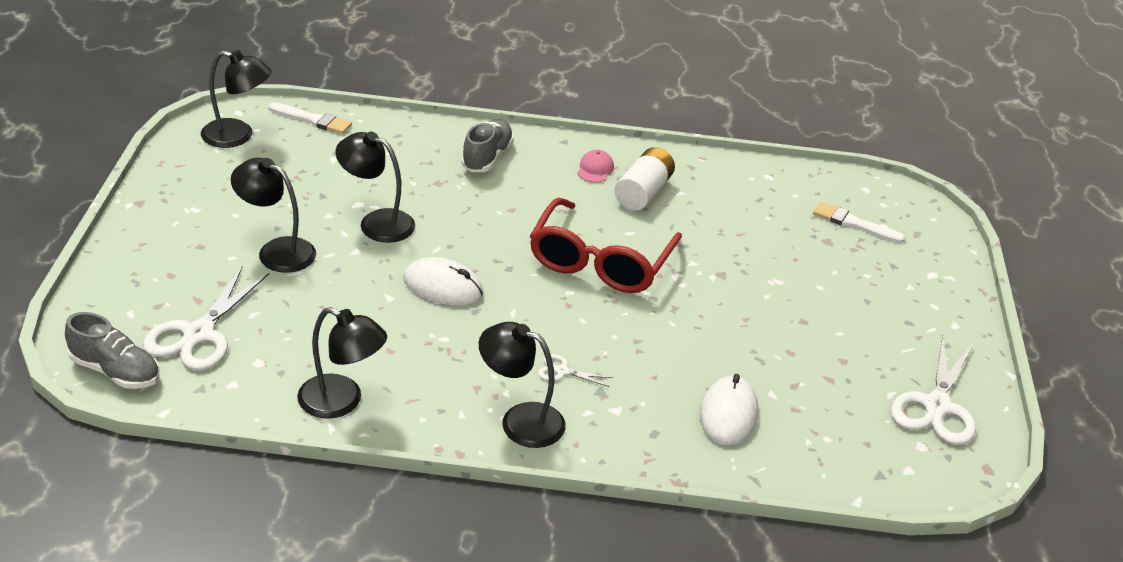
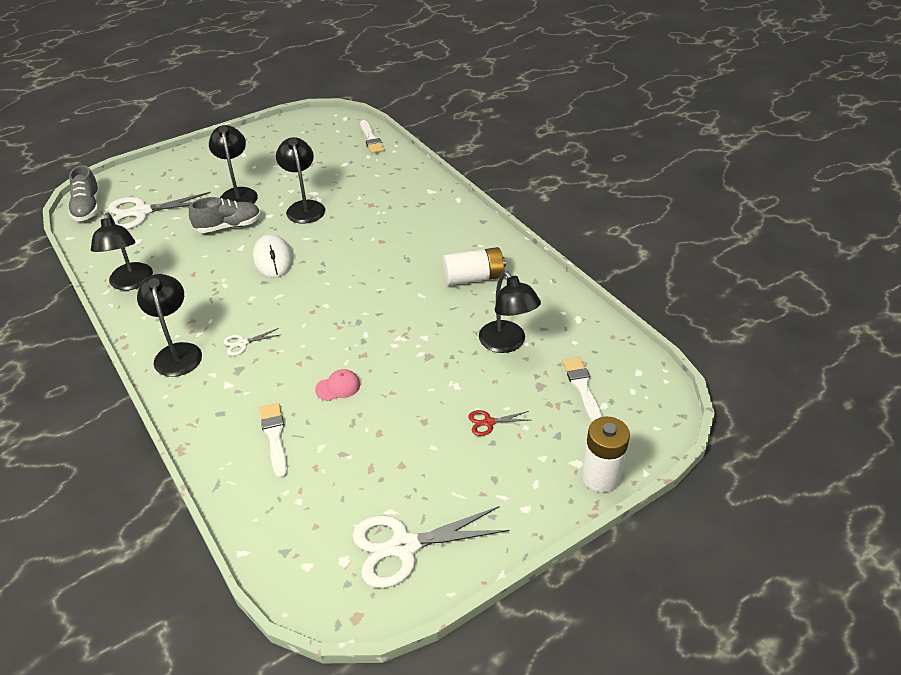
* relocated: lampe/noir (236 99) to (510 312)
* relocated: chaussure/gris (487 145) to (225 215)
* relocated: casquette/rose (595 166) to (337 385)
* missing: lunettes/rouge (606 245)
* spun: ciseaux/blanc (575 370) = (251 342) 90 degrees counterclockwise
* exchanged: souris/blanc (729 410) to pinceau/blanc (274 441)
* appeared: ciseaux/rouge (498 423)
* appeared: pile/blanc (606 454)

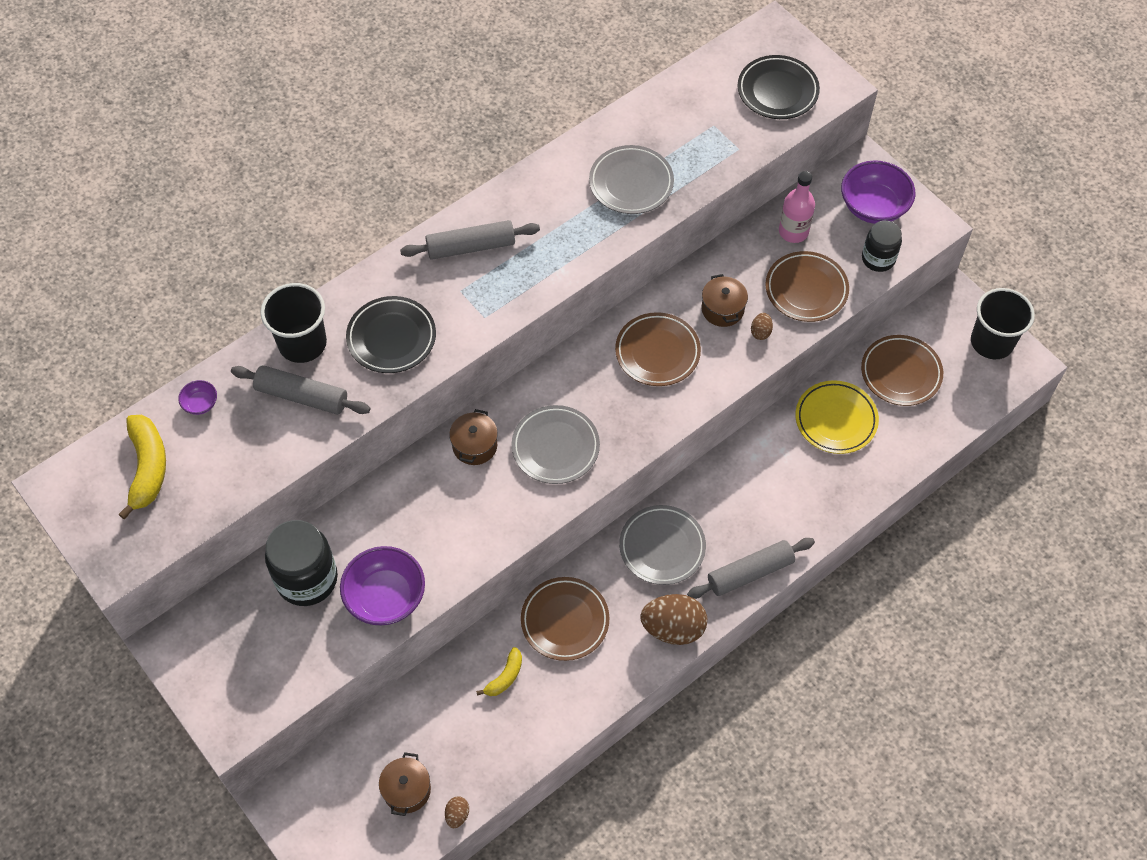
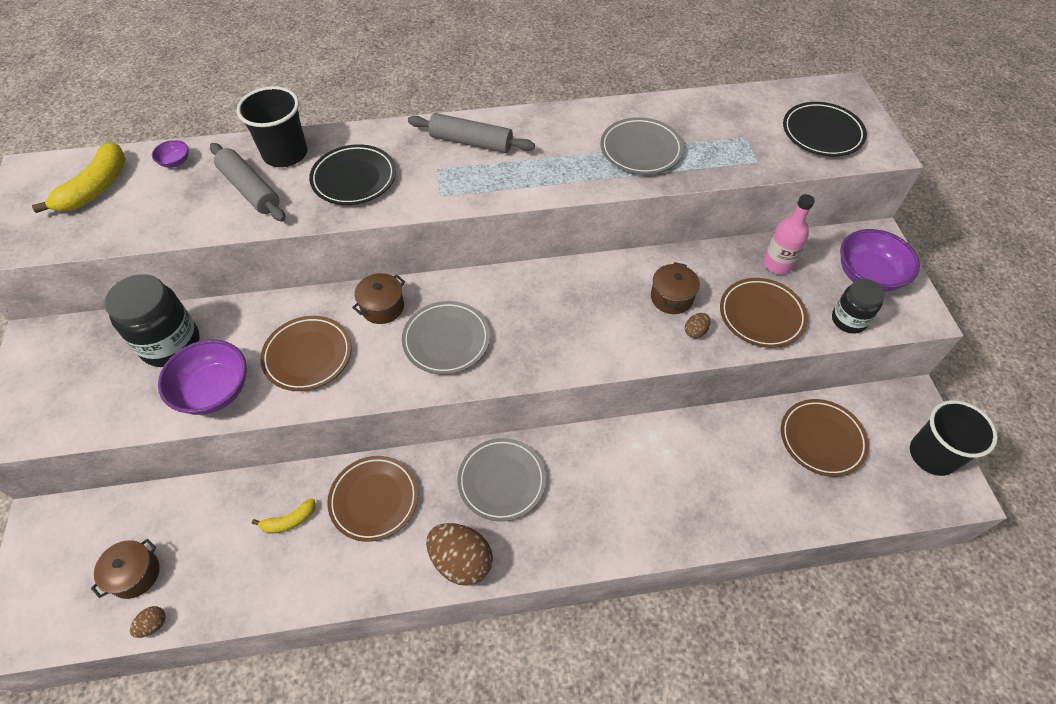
* relocated: assiette/marron (658 349) to (305 353)
* missing: assiette/jaune (837 417)
* missing: rouleau à pâtisserie/gris (751 568)

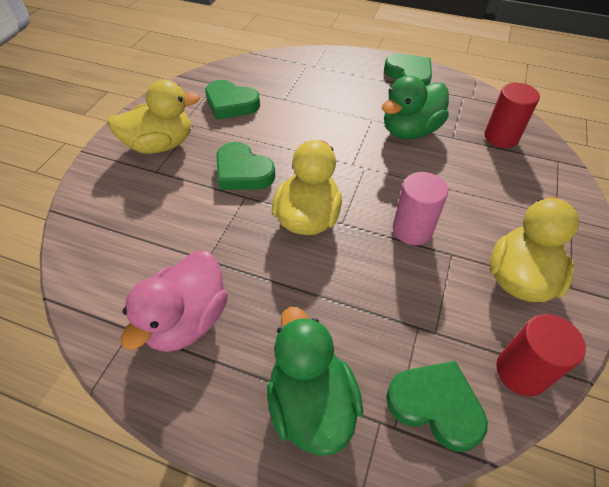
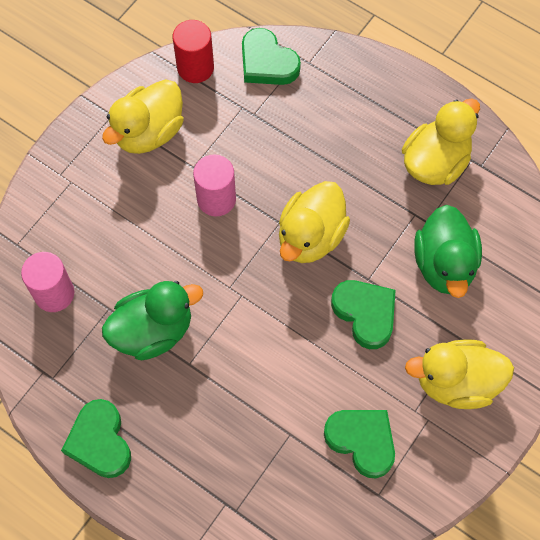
* colour: cylindre/rouge (512 115) to cylindre/rose (47 282)
* colour: canard/rose (174 301) to canard/jaune (441 141)
* relocated: canard/vert (315 381) to (448 251)

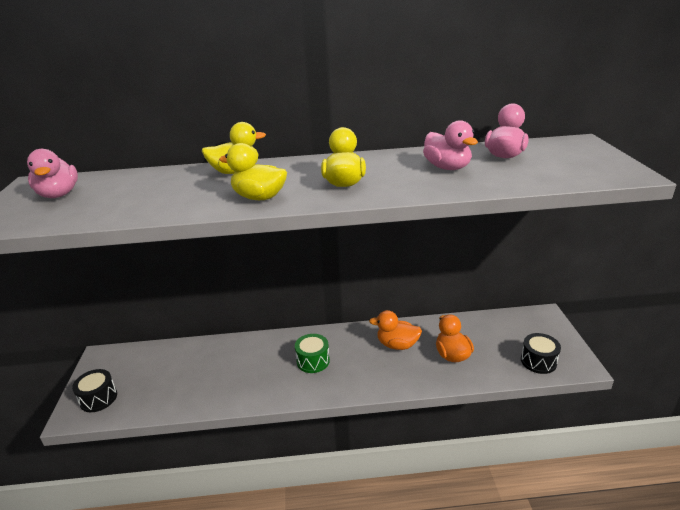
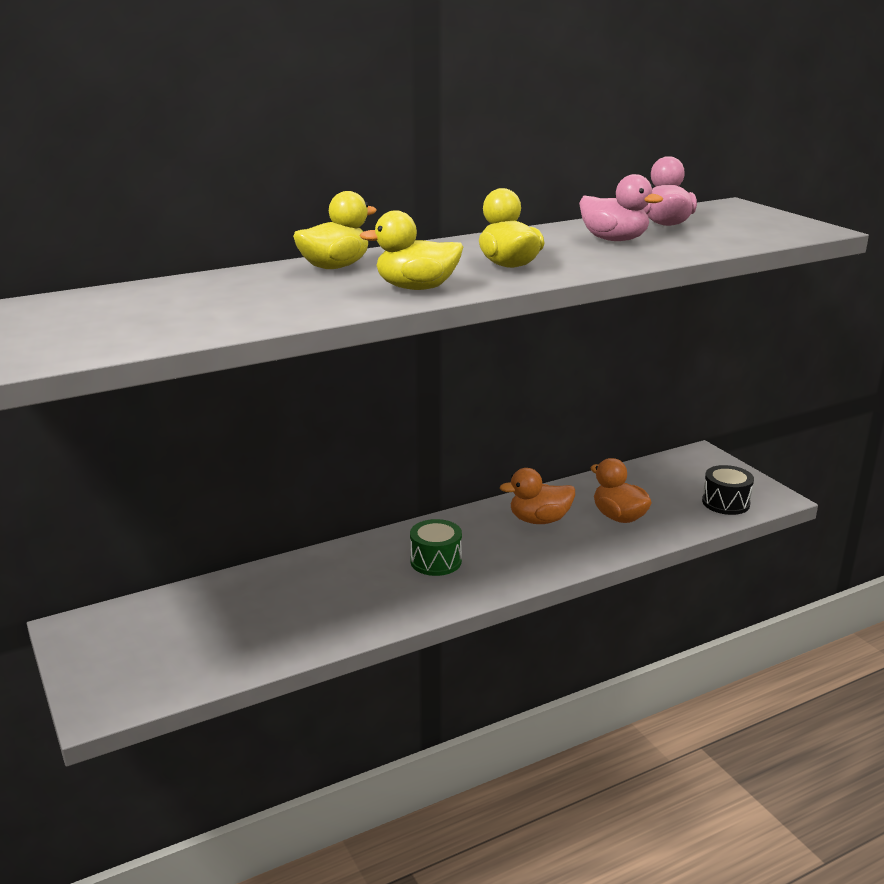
* missing: canard/rose (52 173)
* missing: tambour/noir (94 390)

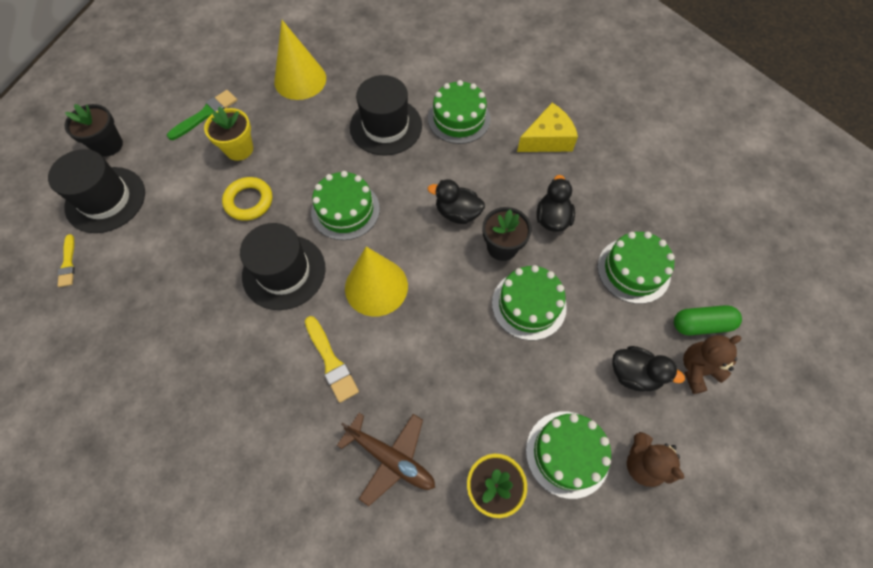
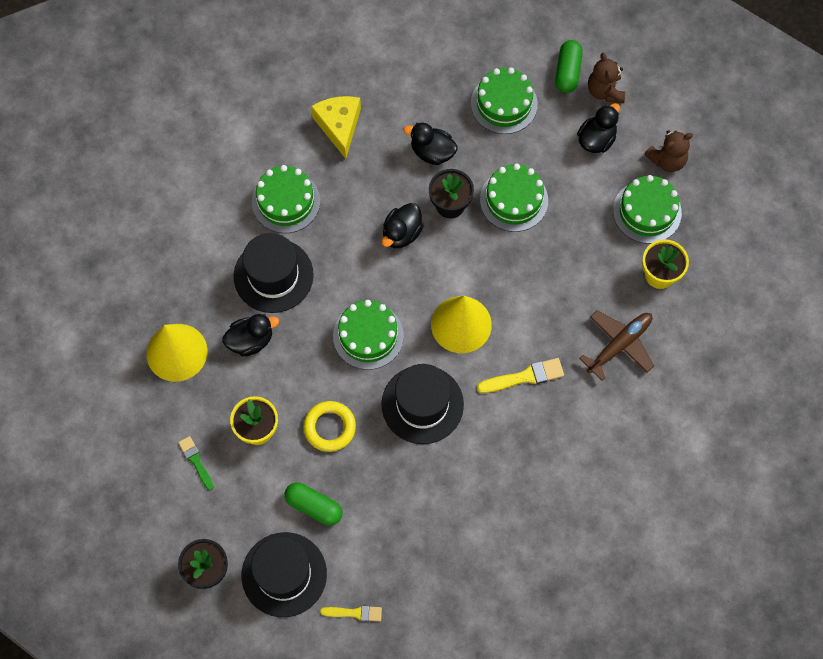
* size: pinceau/vert (202 115) = (196 463) x0.66
* appeared: canard/noir (250 335)
* appeared: gélule/vert (313 504)

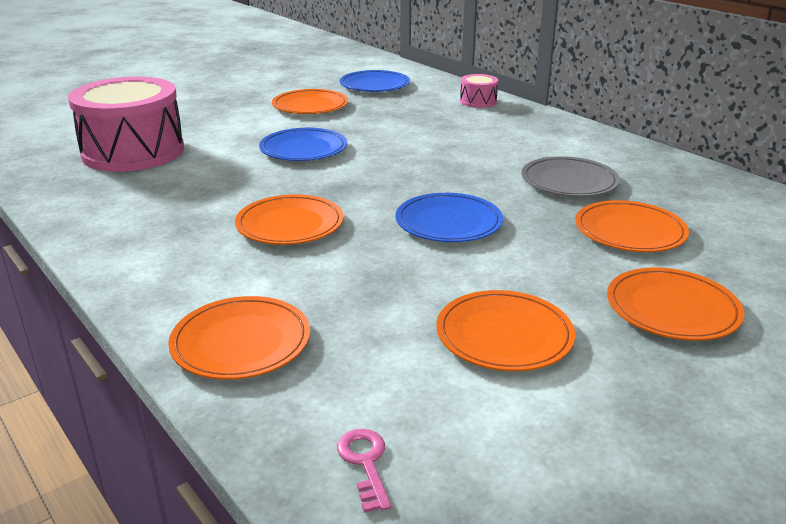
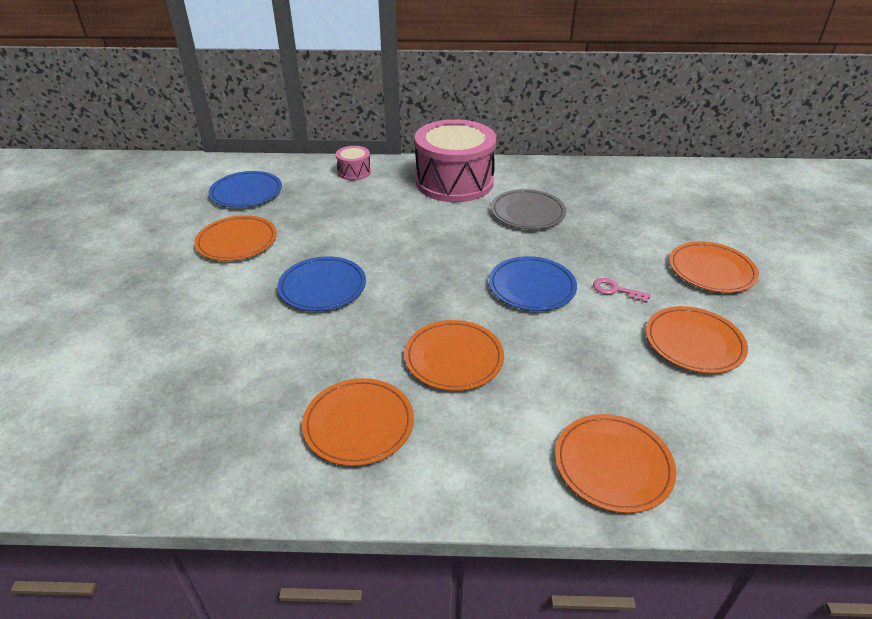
* relocated: tambour/rose (126 124) to (456 160)
* relocated: assiette/orange (632 226) to (358 422)
* relocated: clé/rose (364 471) to (622 290)

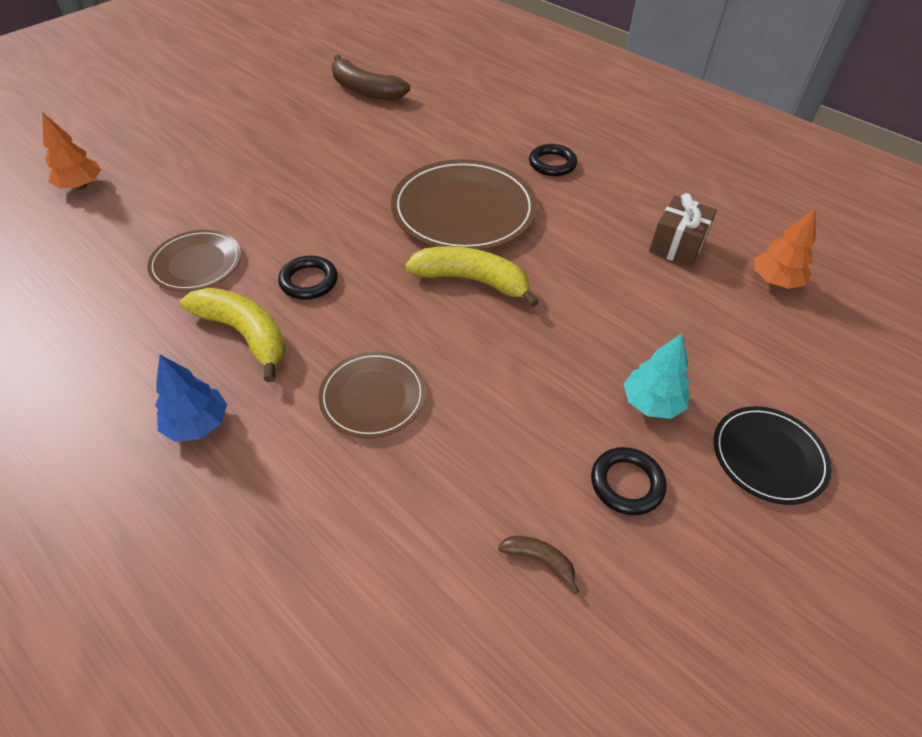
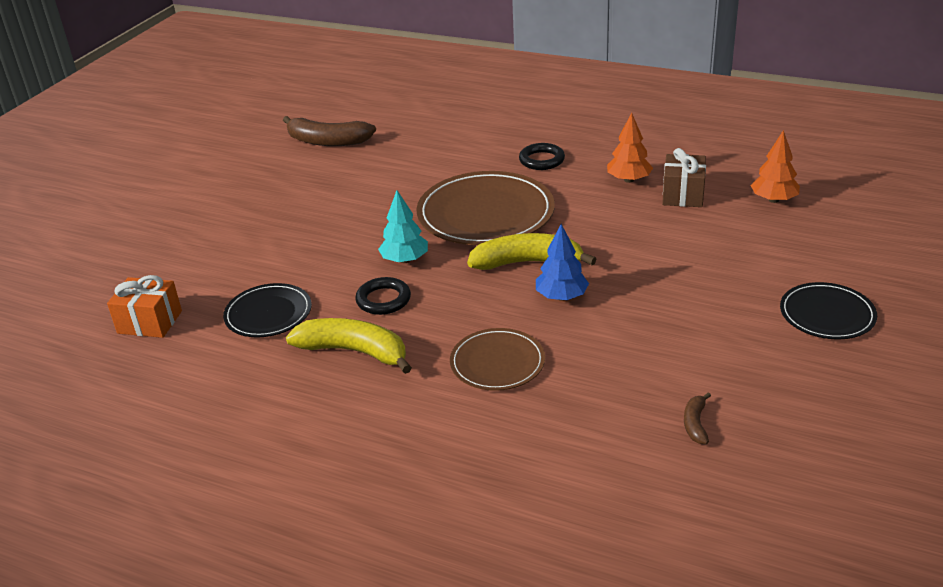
* relocated: arbre/orange (71 150) to (630 148)
* colour: assiette/marron (194 260) to assiette/noir (267 310)
* relocated: arbre/turquoise (657 376) to (403 226)
* relocated: arbre/bleu (191 398) to (562 262)
* missing: anneau/noir (628 481)
* spun: banane/marron (538 565) = (697 418) 90 degrees counterclockwise
* appeared: cadeau/orange (144 306)

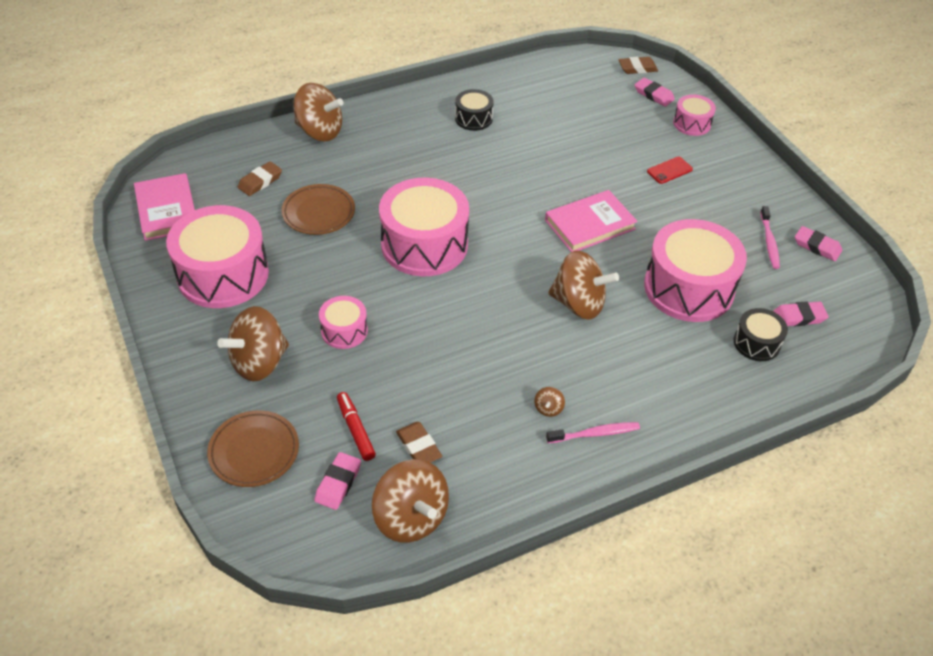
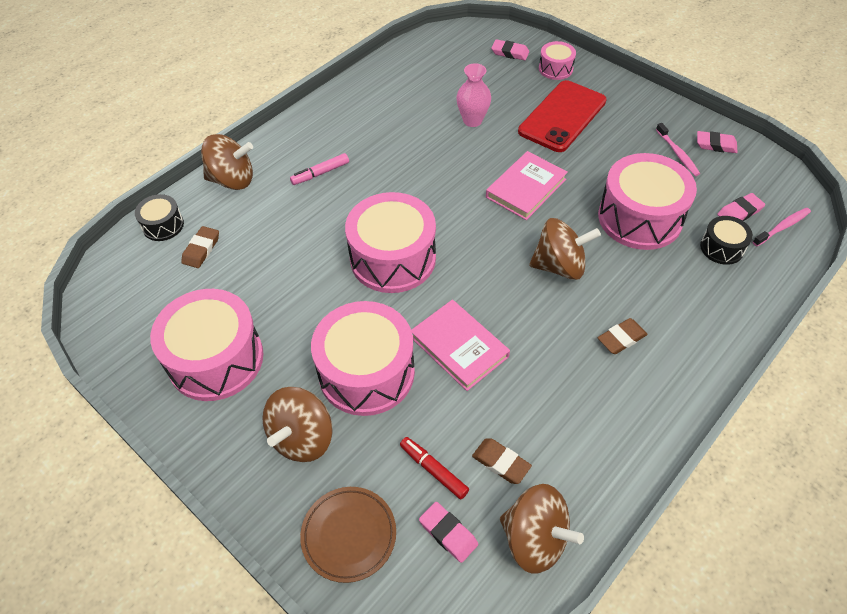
* relocated: gomme/marron (638 65) to (623 336)
* relocated: tambour/noir (474 110) to (159 217)
* size: téléphone/rouge (670 170) = (562 116) x2.43
* relocated: livre/rose (164 207) to (460 345)
* missing: assiette/marron (318 209)
* size: tambour/rose (343 322) = (363 358) x2.03
* missing: toupie/marron (549 402)
* relocated: brosse à dents/rose (593 432) to (782 226)
* spun: gomme/rose (337 481) = (448 532) 45 degrees counterclockwise
* appeared: vase/rose (473 95)
* appeared: feutre/rose (319 169)

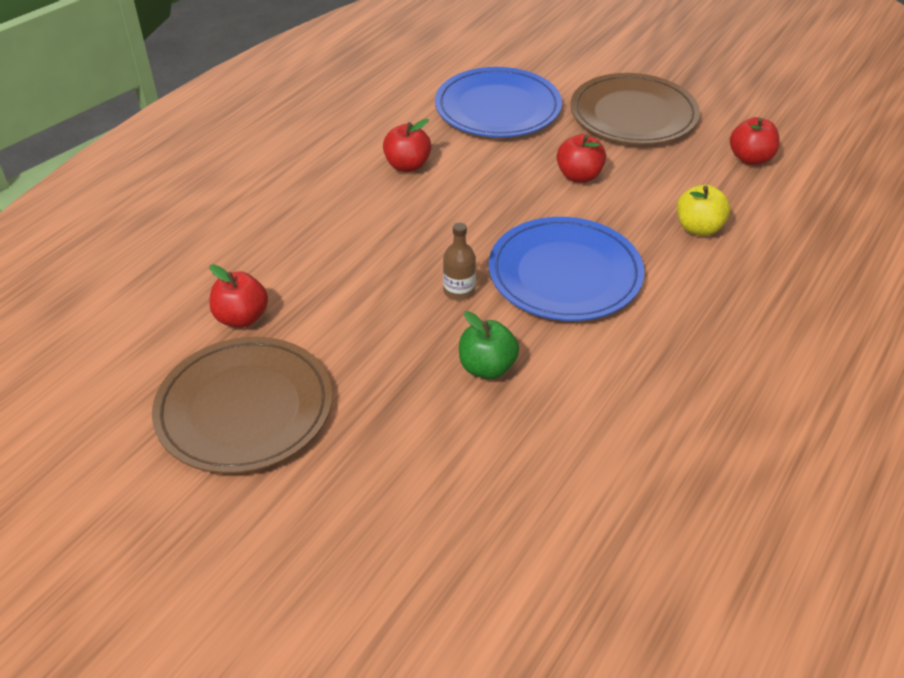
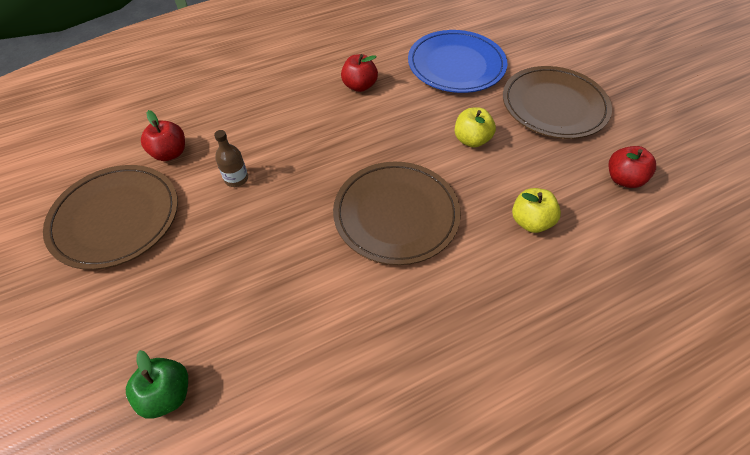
* colour: pomme/rouge (581 158) to pomme/jaune (475 127)
* colour: assiette/bleu (566 269) to assiette/marron (397 213)
* relocated: bouteille/marron (459 261) to (231 158)
* relocated: pomme/vert (489 345) to (157 384)

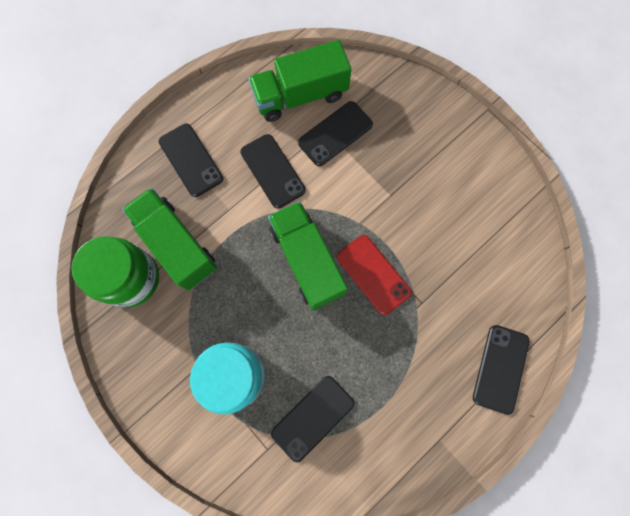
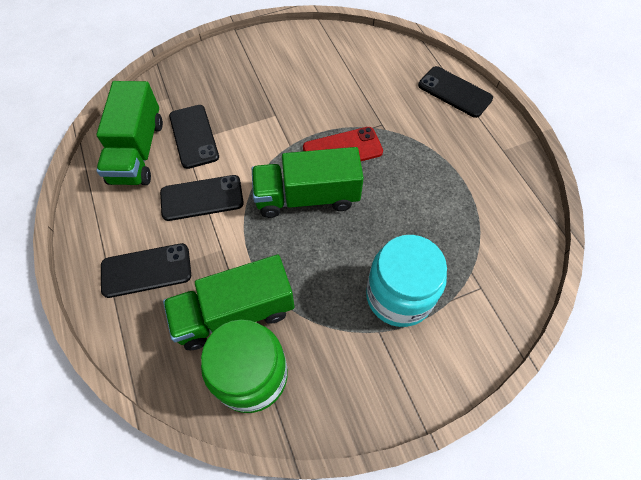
* missing: téléphone/noir (312 419)

